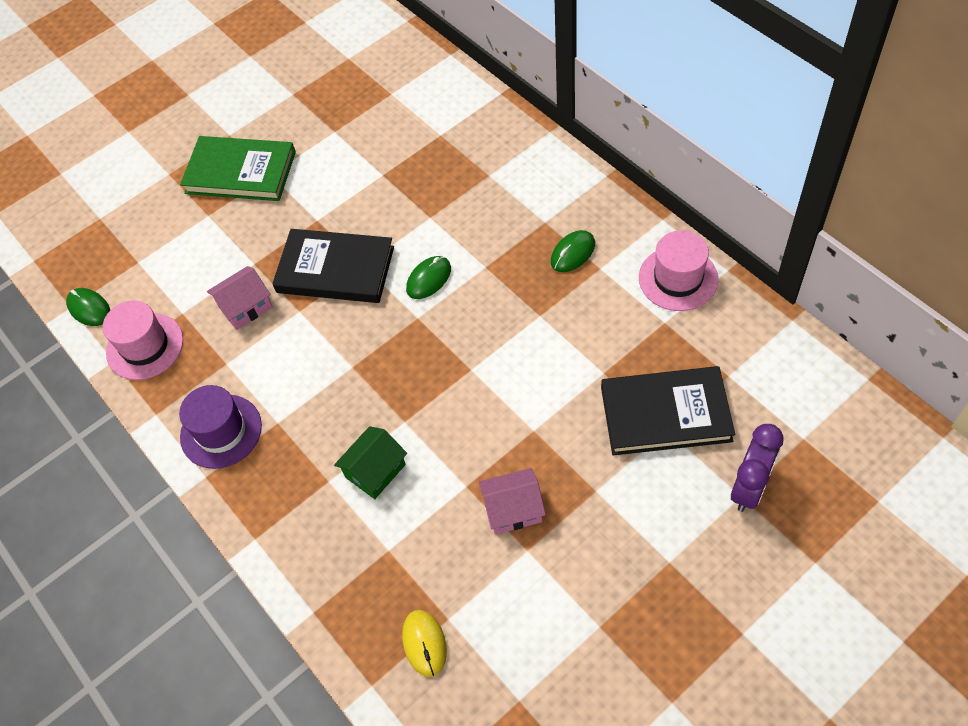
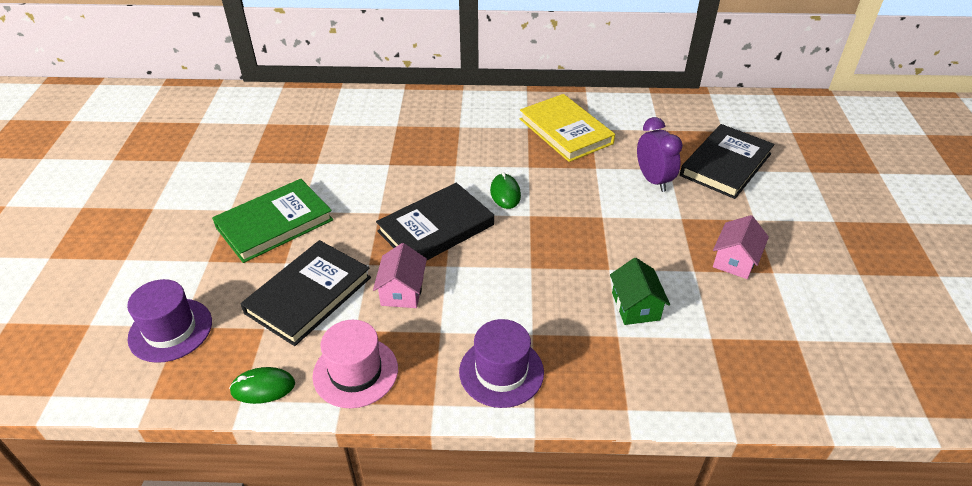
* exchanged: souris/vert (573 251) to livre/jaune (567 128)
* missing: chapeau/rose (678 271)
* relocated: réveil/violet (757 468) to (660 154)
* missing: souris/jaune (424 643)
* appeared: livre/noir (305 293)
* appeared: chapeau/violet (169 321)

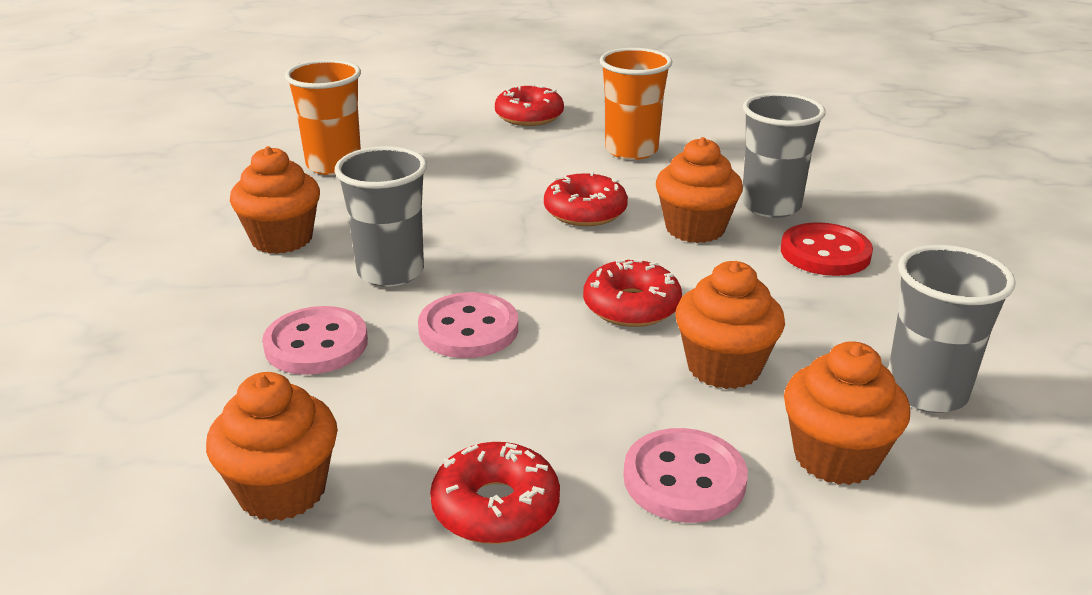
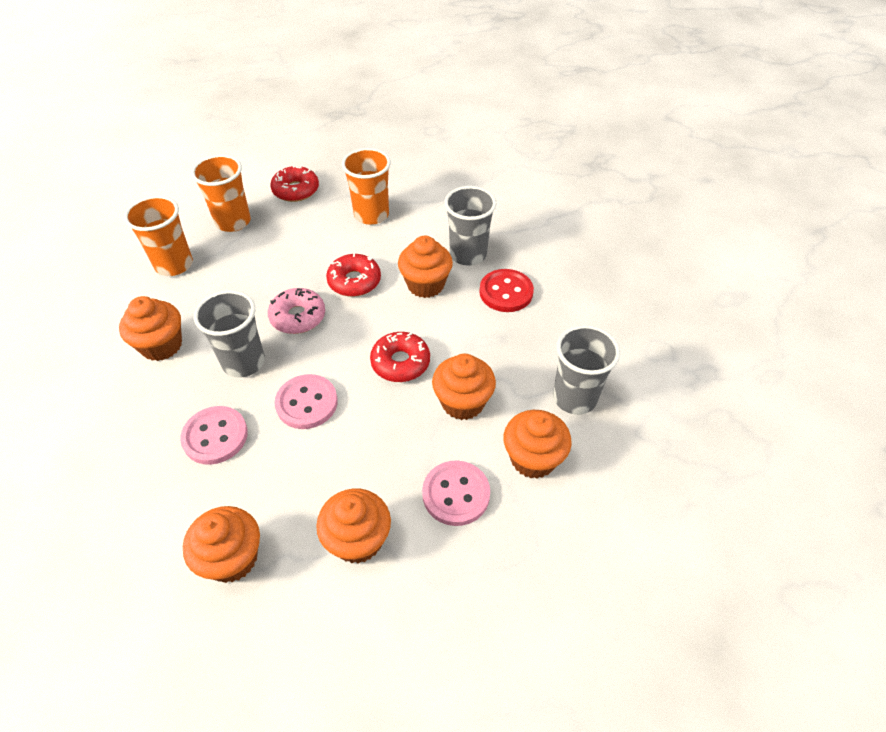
* exchanged: beignet/rouge (495 493) to muffin/orange (353 526)
* appeared: gobelet/orange (221 193)
* appeared: beignet/rose (296 311)

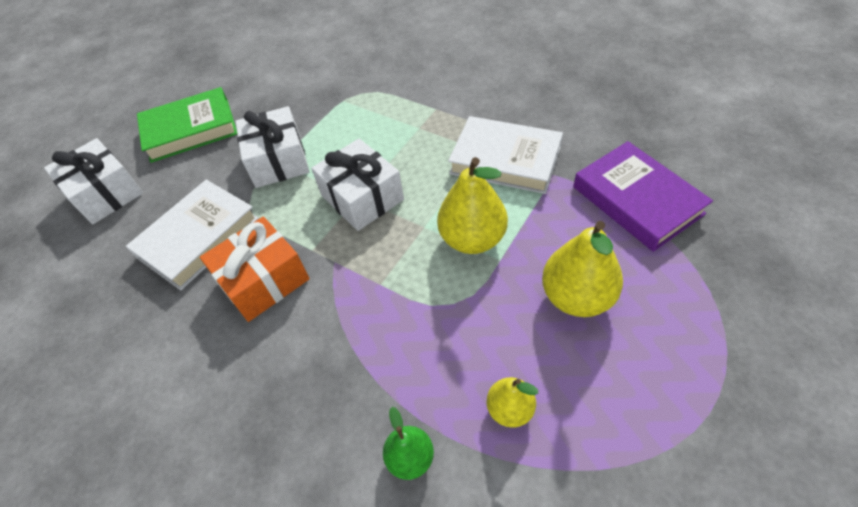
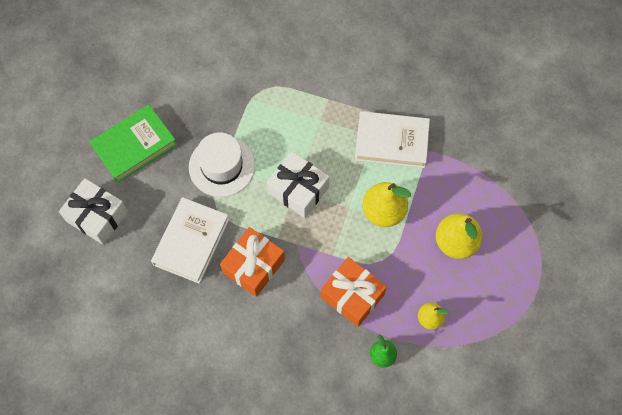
* exchanged: cadeau/blanc (272 147) to chapeau/blanc (222 164)
* missing: livre/violet (643 196)
* appeared: cadeau/orange (354 292)

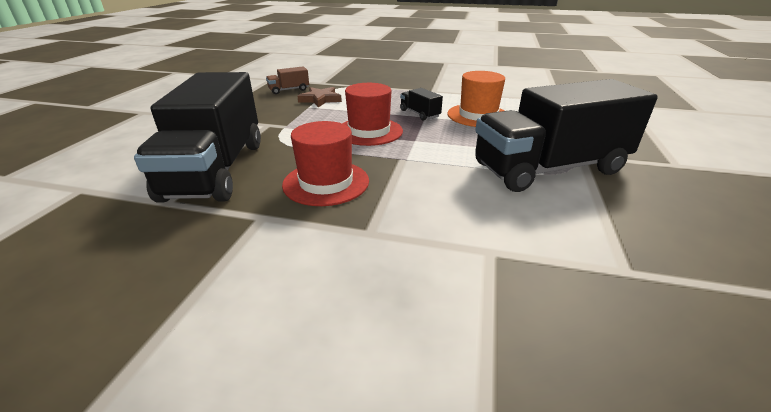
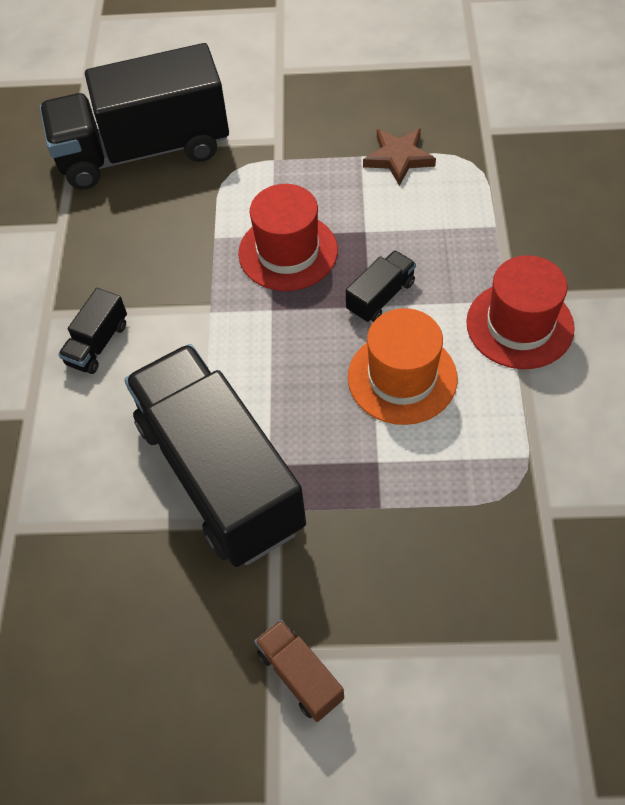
* relocated: camion/marron (287 80) to (299 670)
* relocated: chapeau/rouge (325 163) to (520 312)
* appeared: camion/noir (92 331)

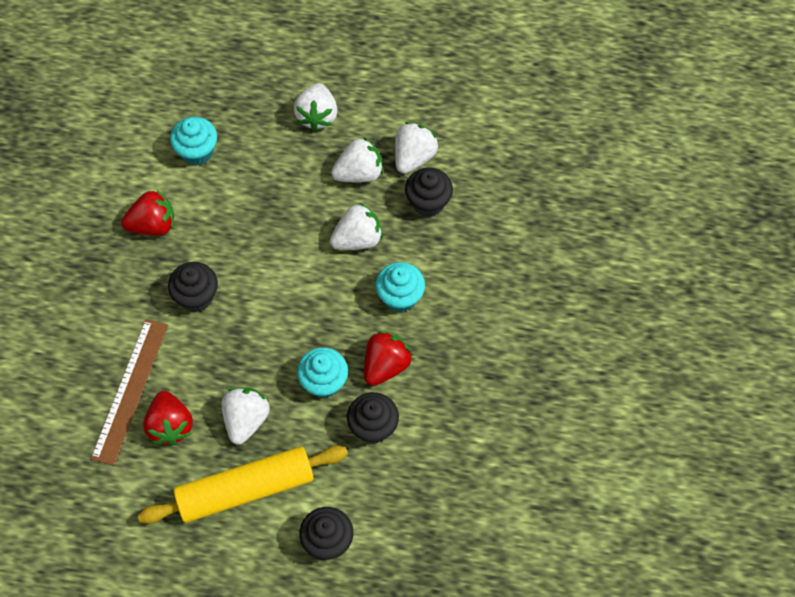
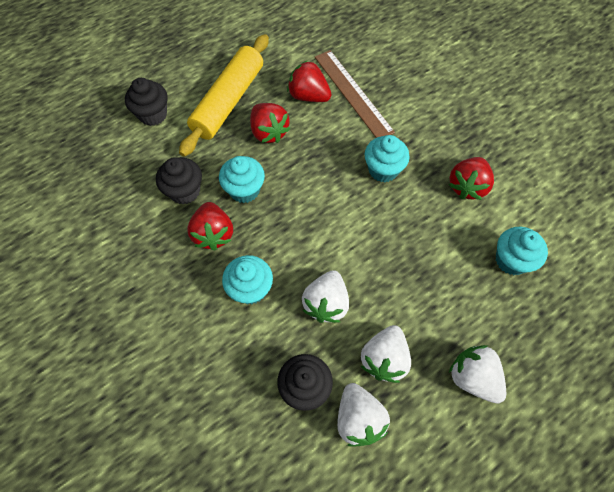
* colour: muffin/noir (193 287) to muffin/turquoise (387 158)
* colour: fraise/blanc (246 416) to fraise/rouge (270 123)

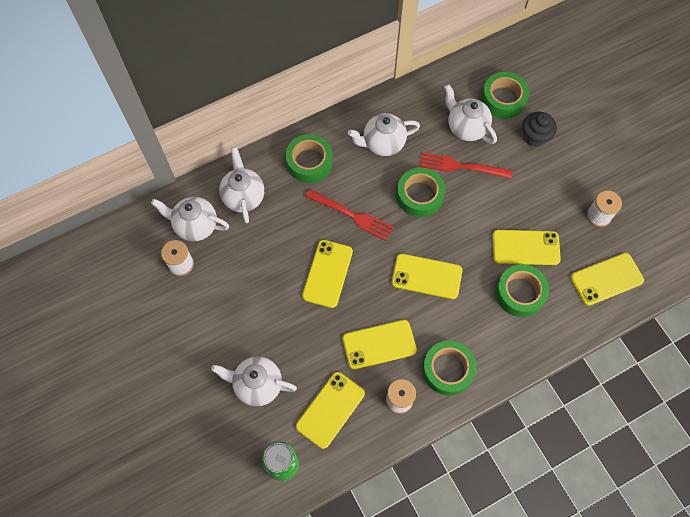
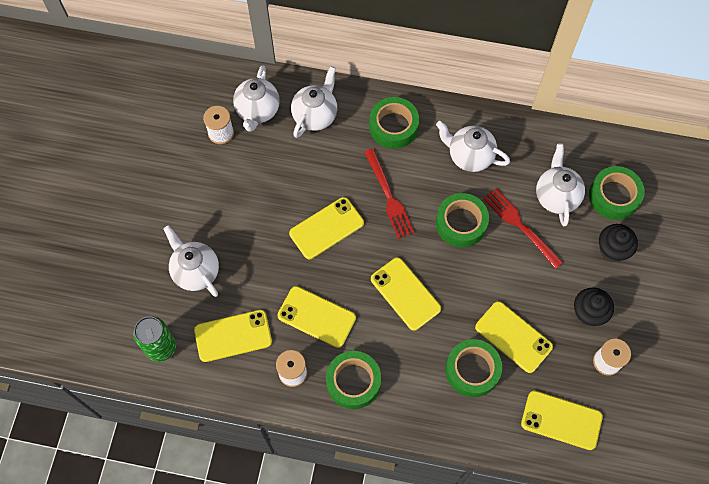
* spun: théière/blanc (190 219) = (256 98) 135 degrees counterclockwise
* appeared: muffin/noir (594 307)

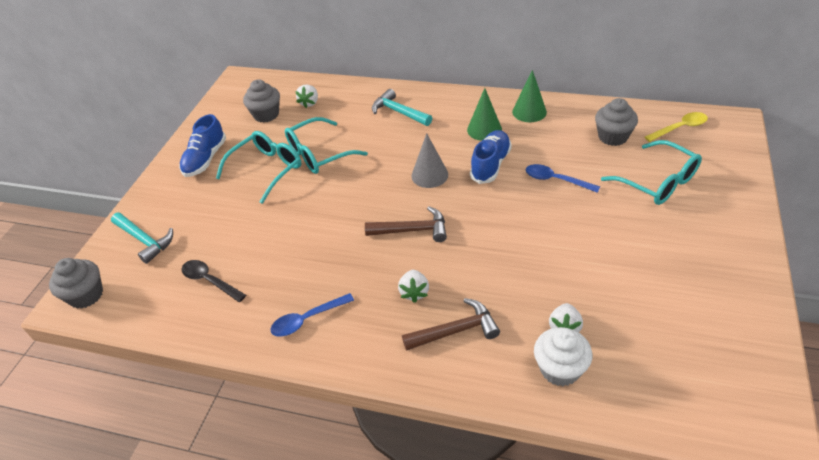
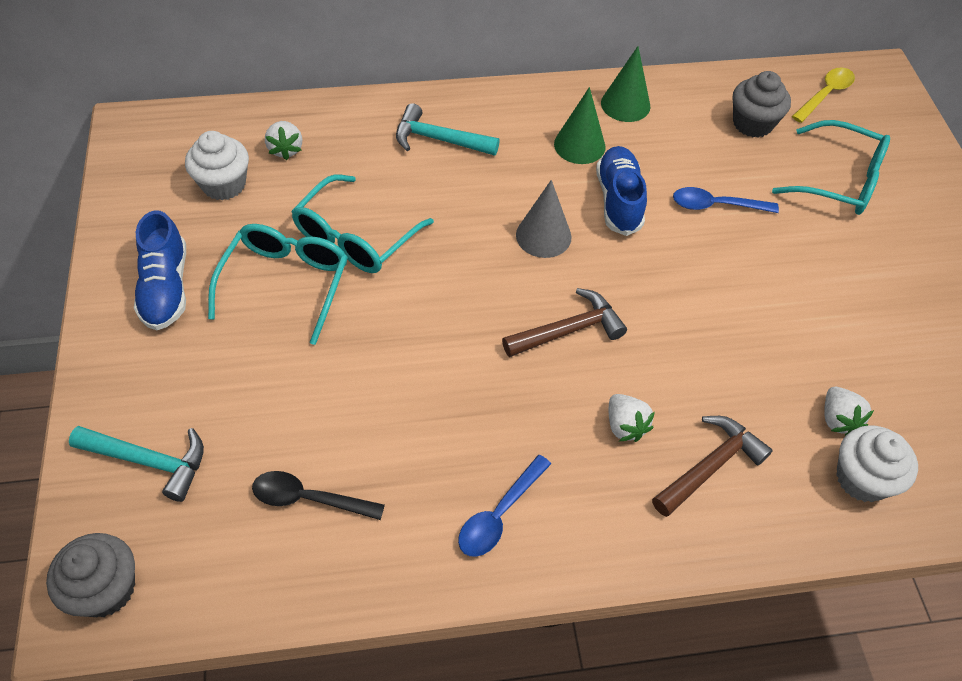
* colour: muffin/gris (261 101) to muffin/blanc (217 165)

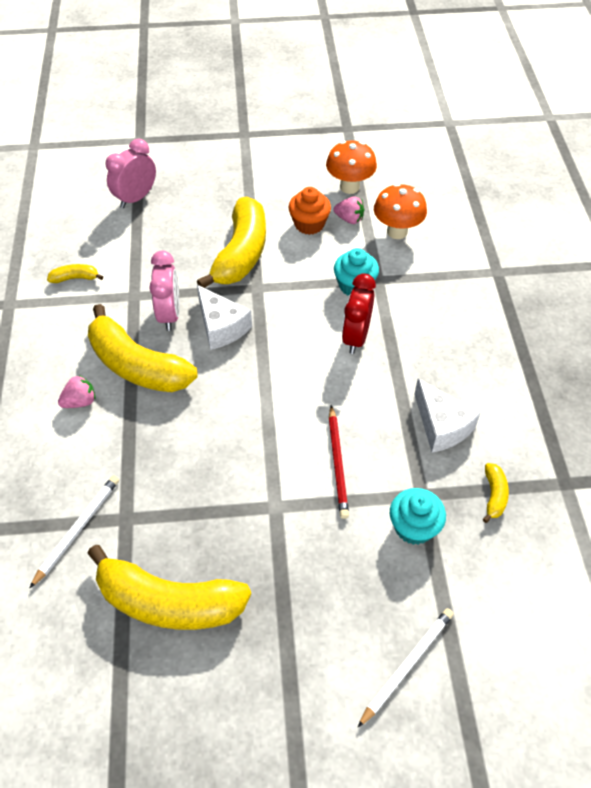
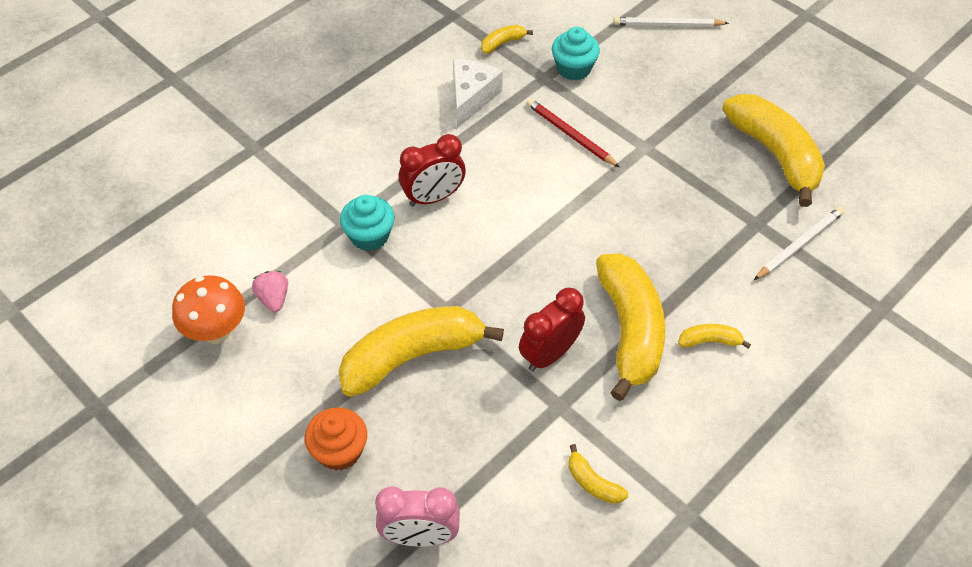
* missing: champignon/orange (400 211)
* relocated: muffin/orange (309 211) to (336 439)
* colour: réveil/rose (164 291) to réveil/rouge (552 329)
* missing: fromage/blanc (224 317)
* exchanged: fraise/rose (76 391) to banane/jaune (715 336)
* spun: crayon/rouge (339 462) = (573 132) 90 degrees counterclockwise
* spun: crayon/blanc (74 532) = (799 243) 150 degrees clockwise

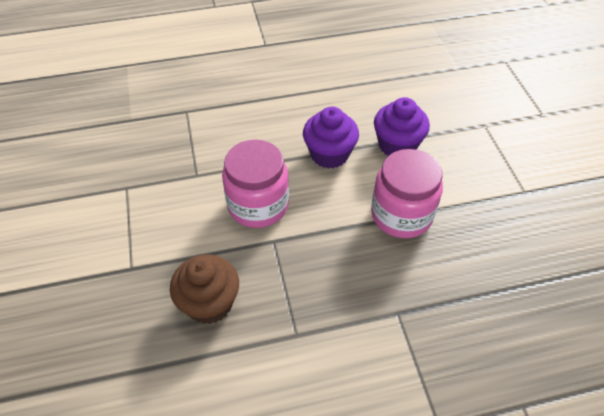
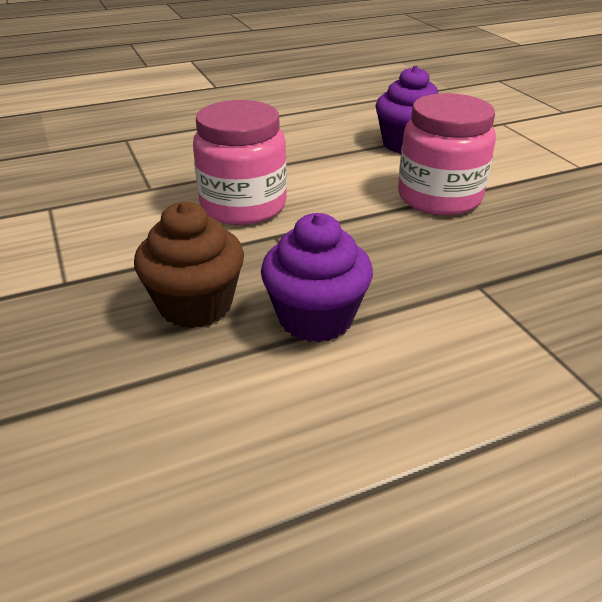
* relocated: muffin/violet (331 138) to (317 277)

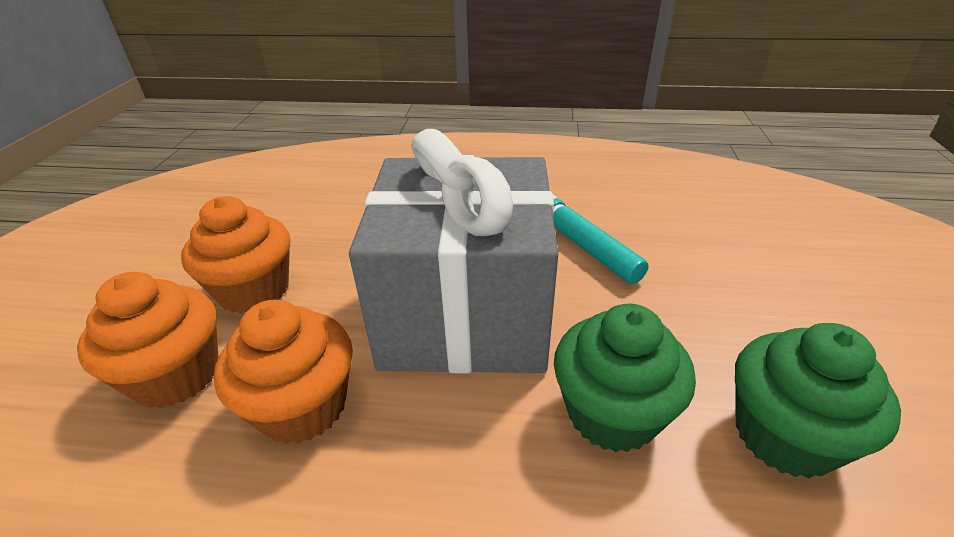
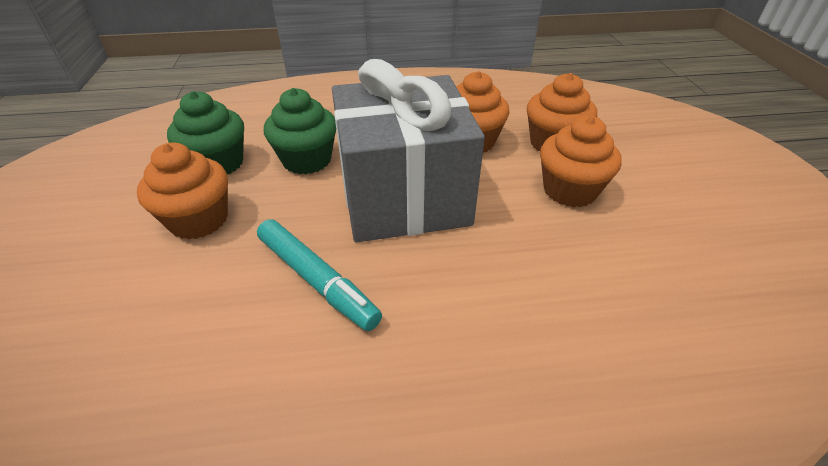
* appeared: muffin/orange (182 191)

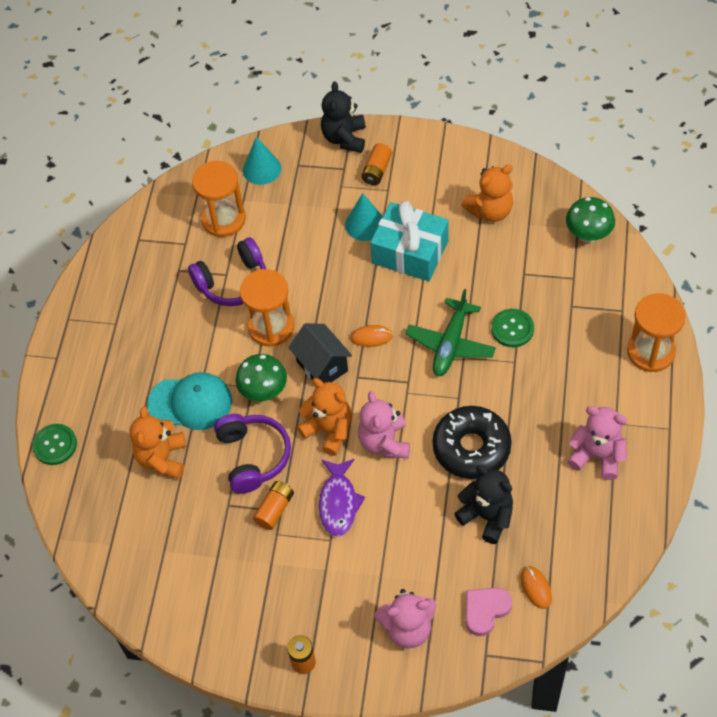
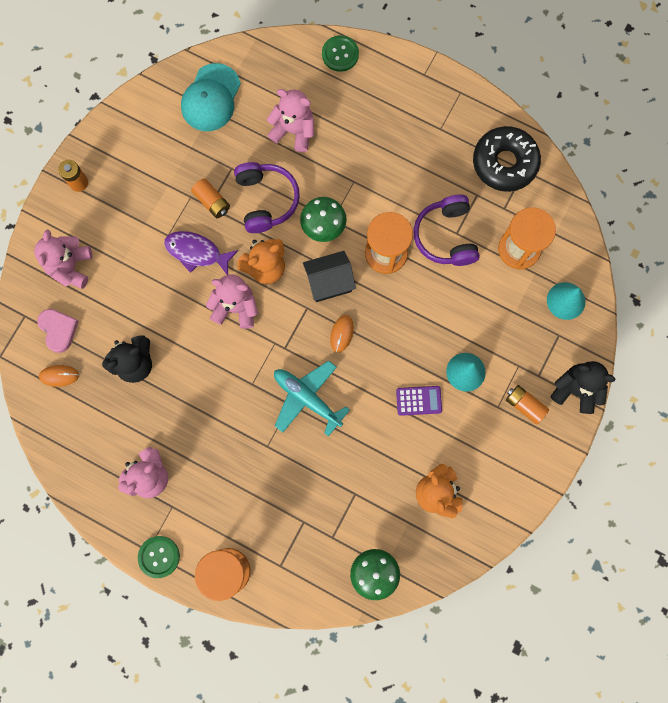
* exchanged: cadeau/turquoise (409 241) to calculatrice/violet (419 401)
* colour: avion/vert (450 332) to avion/turquoise (312 399)
* relocated: bouton/vert (512 328) to (159 557)
* relocated: casquette/turquoise (189 401) to (211 97)
* colour: ours en peluche/orange (158 442) to ours en peluche/rose (290 120)
* relocated: beignet/noir (472 442) to (507 159)
* spun: casque audio/violet (252 454) = (267 197) 105 degrees counterclockwise

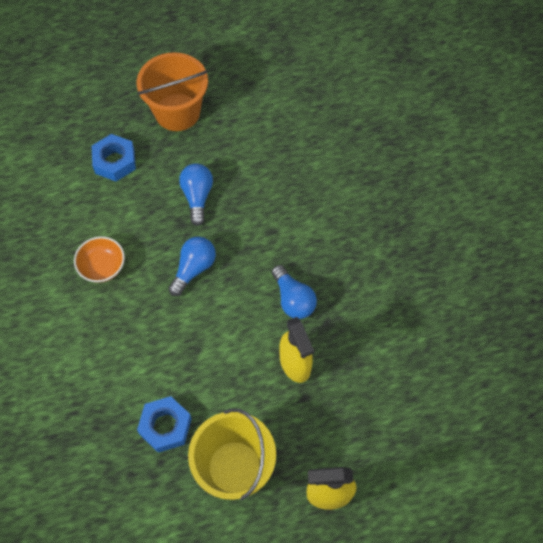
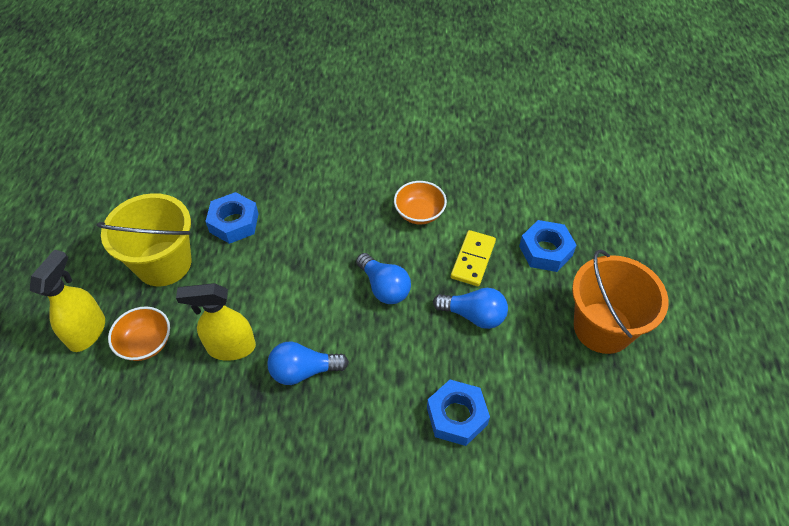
* appeared: domino/jaune (473 258)
* appeared: bol/orange (139 333)
* appeared: écrou/bleu (458 413)

